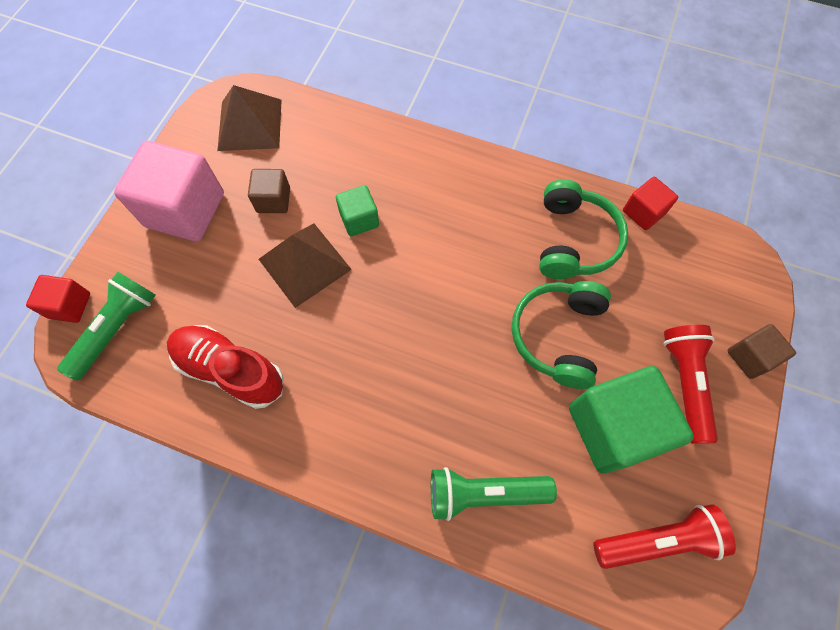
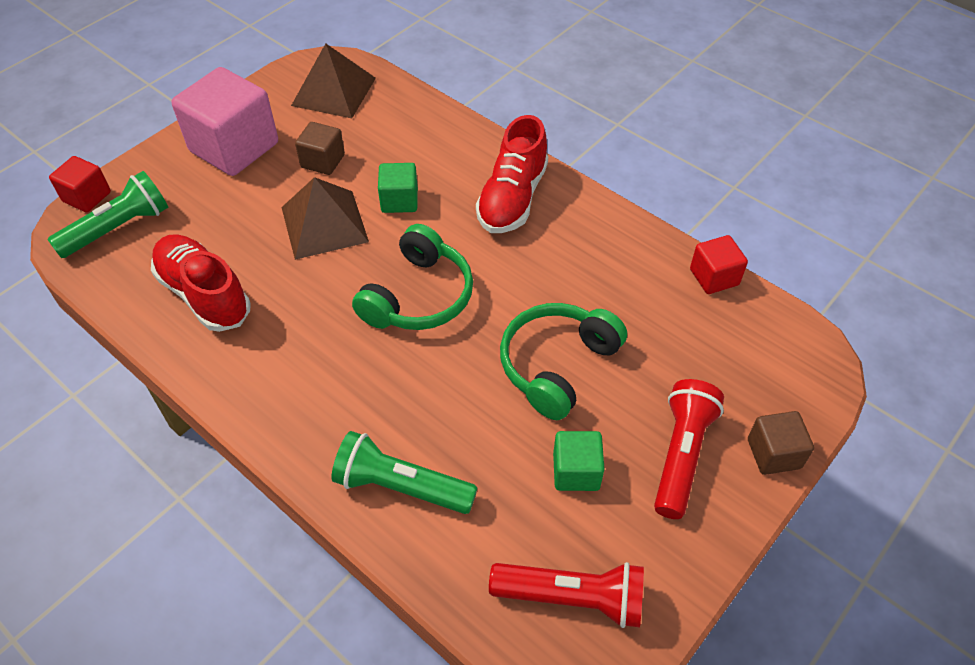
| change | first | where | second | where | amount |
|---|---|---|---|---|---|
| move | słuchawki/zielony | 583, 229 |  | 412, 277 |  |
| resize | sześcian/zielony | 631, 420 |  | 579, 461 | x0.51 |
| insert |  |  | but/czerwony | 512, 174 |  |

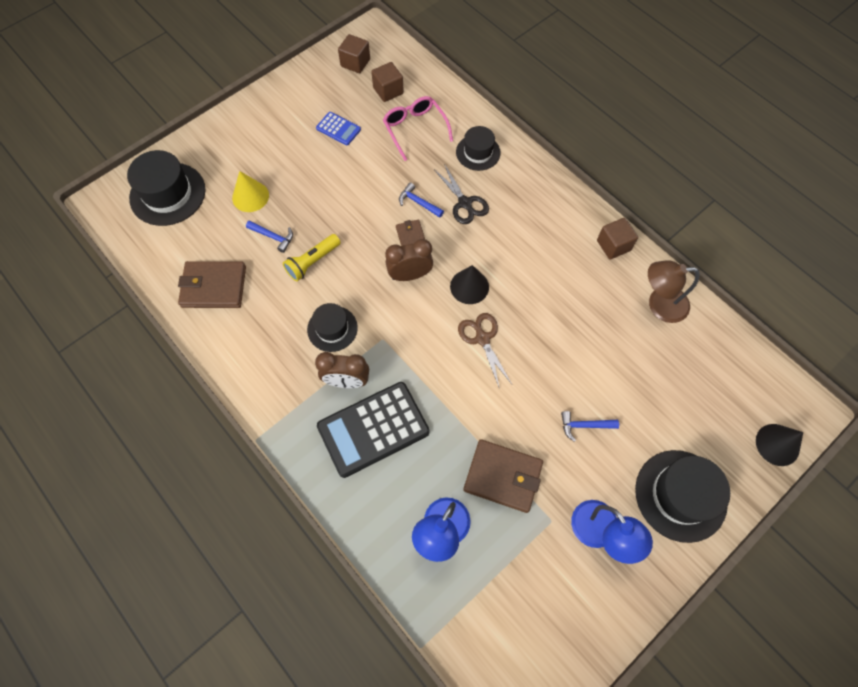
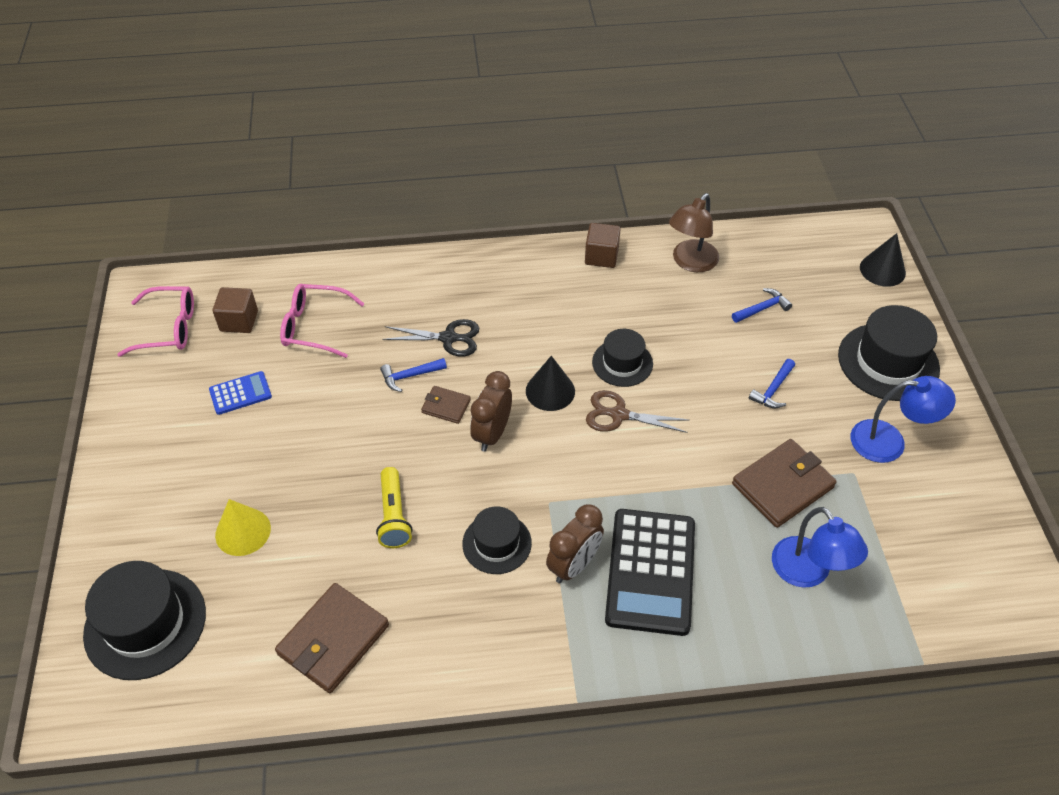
| change | first | where | second | where | amount |
|---|---|---|---|---|---|
| move | młotek/niebieski | 269, 236 |  | 762, 305 |  |
| replace | sześcian/brązowy | 354, 53 | okulary/różowy | 155, 321 |  |
| move | kapelusz/czarny | 478, 148 |  | 622, 358 |  |

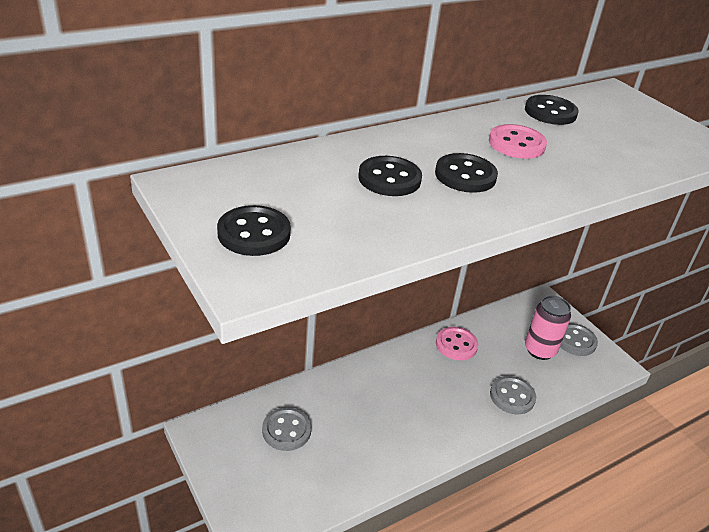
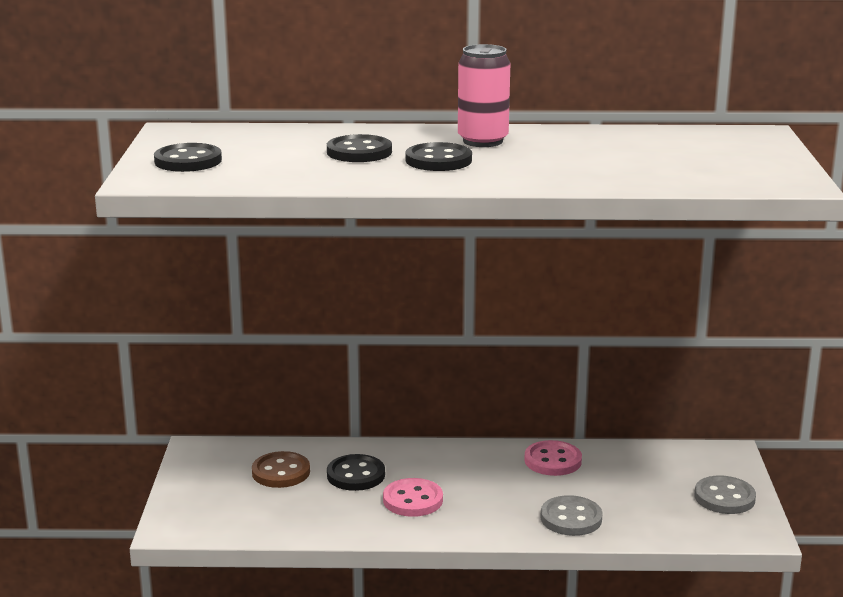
| change | first | where | second | where | amount |
|---|---|---|---|---|---|
| recolor | guzik/szary | 286, 429 | guzik/brązowy | 281, 469 |  |
| move | guzik/różowy | 518, 141 |  | 413, 497 |  |
| move | guzik/czarny | 552, 110 |  | 356, 472 |  |
| move | puszka/różowy | 548, 327 |  | 484, 95 |  |

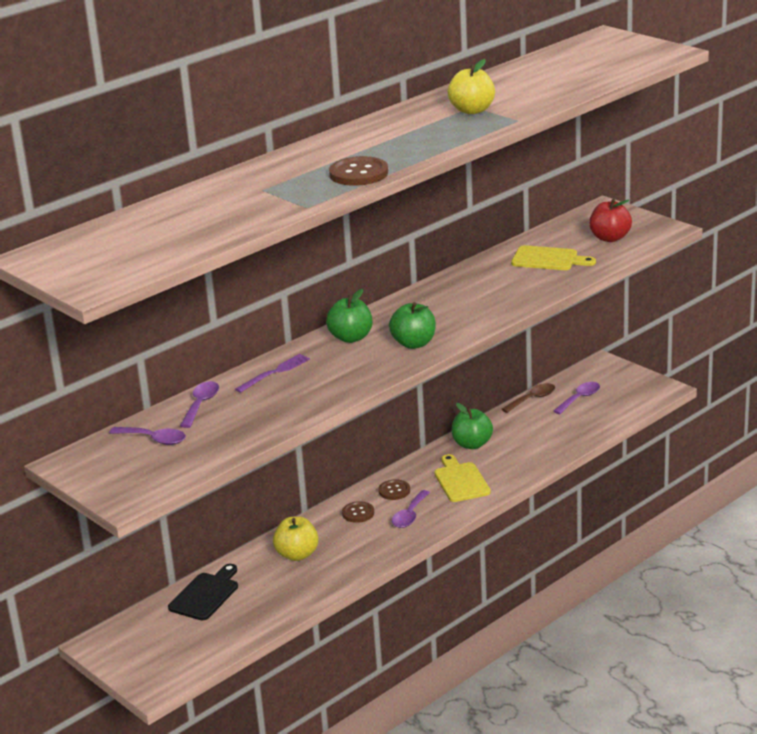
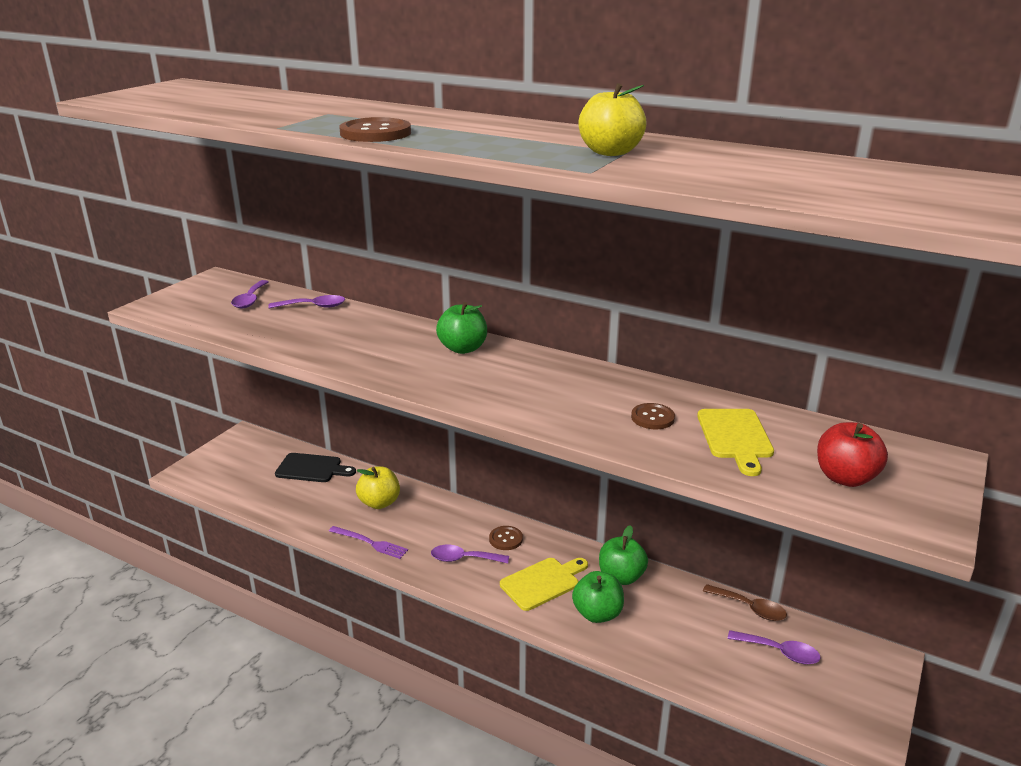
| change | first | where | second | where | amount |
|---|---|---|---|---|---|
| move | widelec/fioletowy | 272, 373 |  | 368, 542 |  |
| move | guzik/brązowy | 358, 512 |  | 653, 416 |  |
| move | jabłko/zielony | 412, 325 |  | 598, 597 |  |

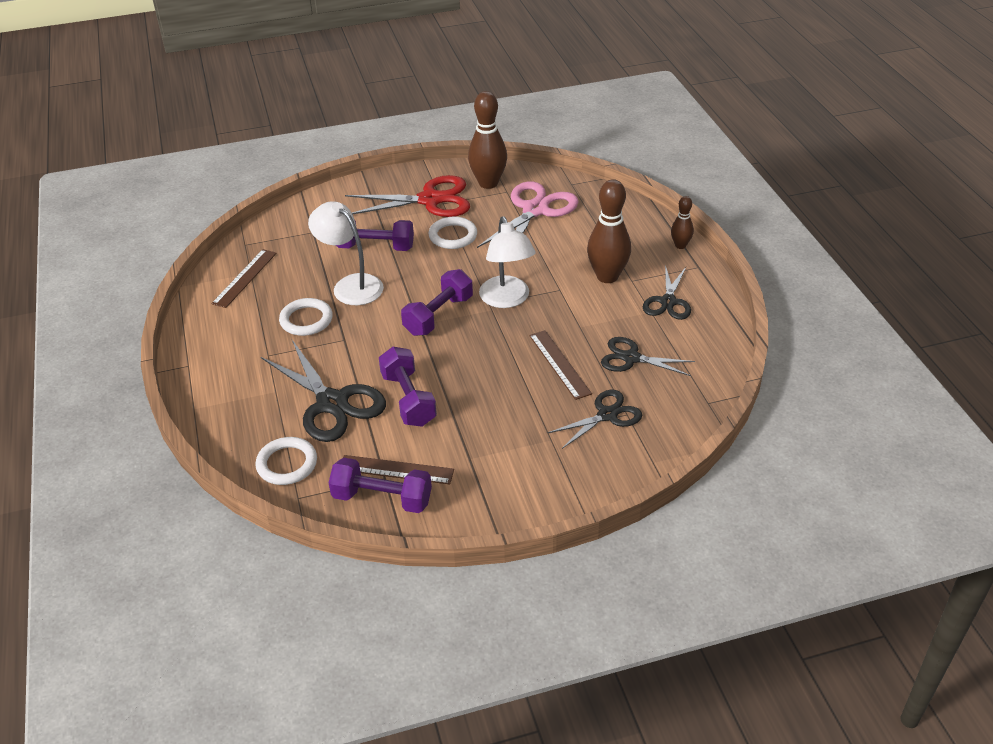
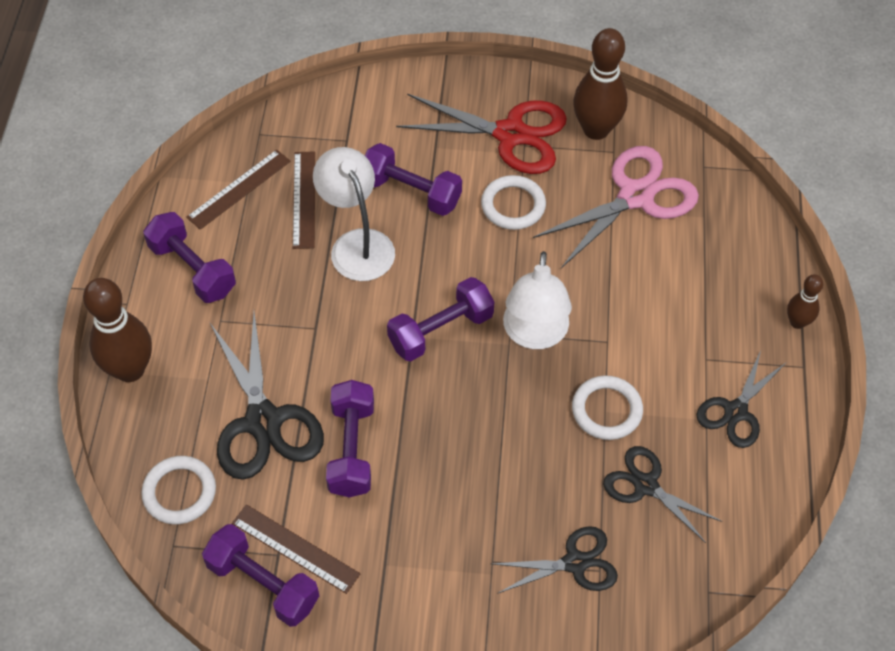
| change | first | where | second | where | amount |
|---|---|---|---|---|---|
| move | pierścień/biały | 306, 317 |  | 607, 407 |  |
| move | linijka/brązowy | 560, 365 |  | 304, 200 |  |
| move | kręgiel/brązowy | 609, 231 |  | 117, 330 |  |
| insert |  |  | hantel/fioletowy | 189, 257 |  |

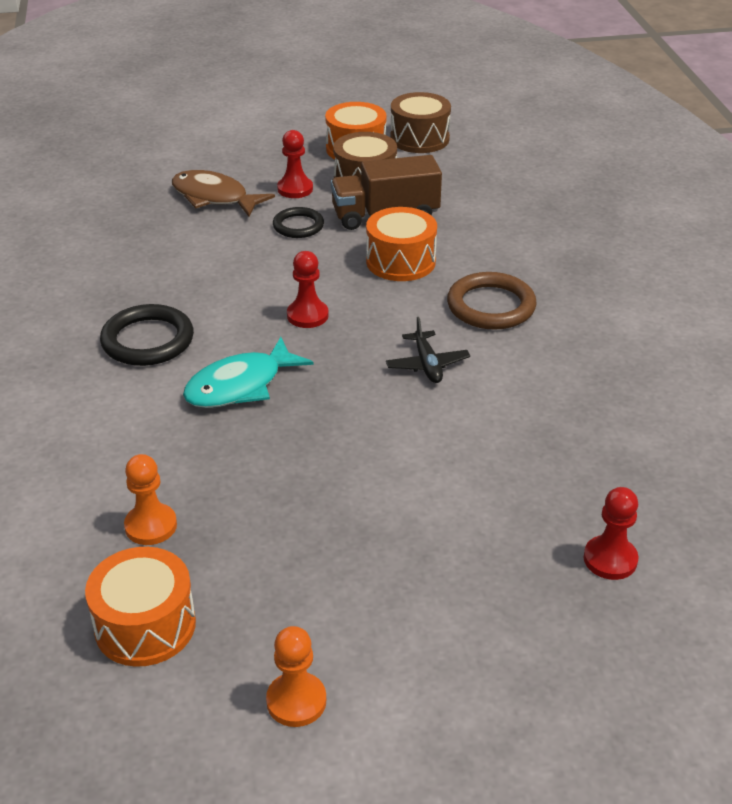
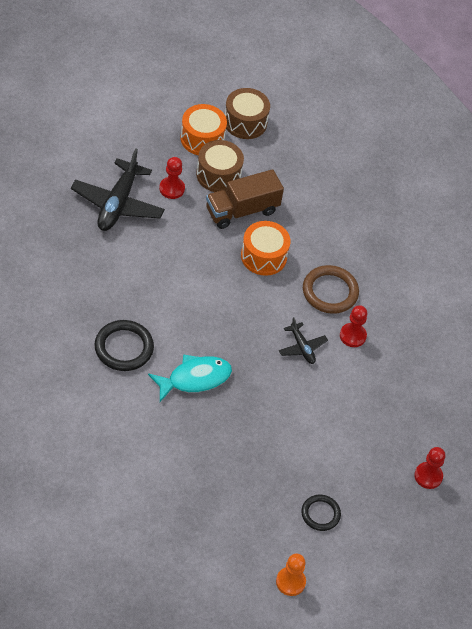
| change | first | where | second | where | amount |
|---|---|---|---|---|---|
| delete | bęben/pomarańczowy | 140, 607 |  |  |  |
| delete | pionek/pomarańczowy | 150, 499 |  |  |  |
| replace | ryba/brązowy | 223, 193 | samolot/czarny | 118, 189 |  |
| rotate | ryba/turkusowy | 248, 372 |  | 190, 378 | 150 degrees counterclockwise |
| move | pierścień/czarny | 298, 222 |  | 321, 513 |  |
| move | pionek/czerwony | 308, 289 |  | 354, 326 |  |

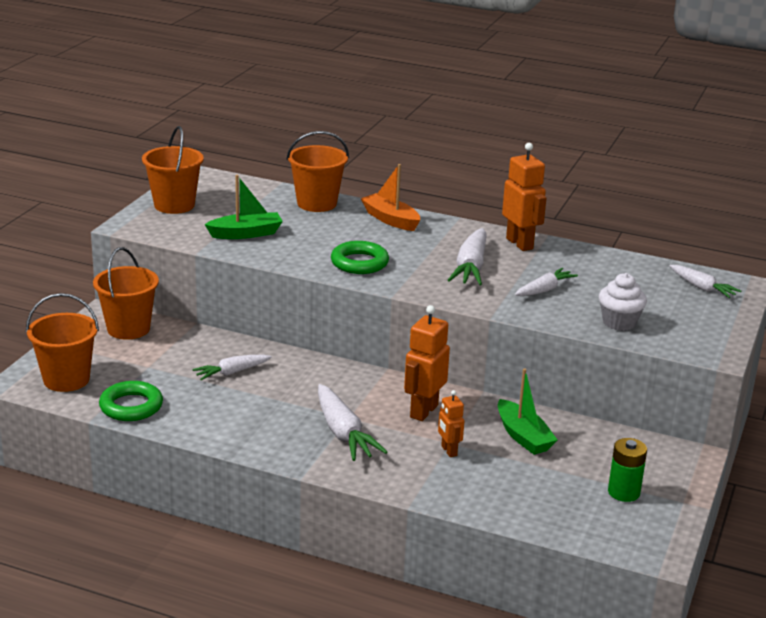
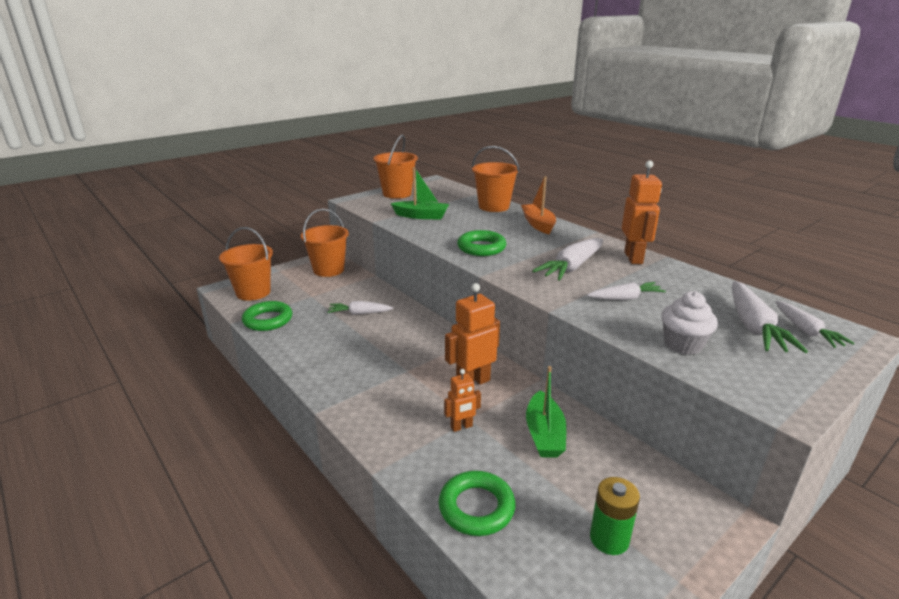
| change | first | where | second | where | amount |
|---|---|---|---|---|---|
| move | marchewka/biały | 352, 422 |  | 770, 317 |  |
| rotate | robot/pomarańczowy | 451, 423 |  | 462, 400 | 120 degrees counterclockwise |
| insert |  |  | pierścień/zielony | 477, 503 |  |

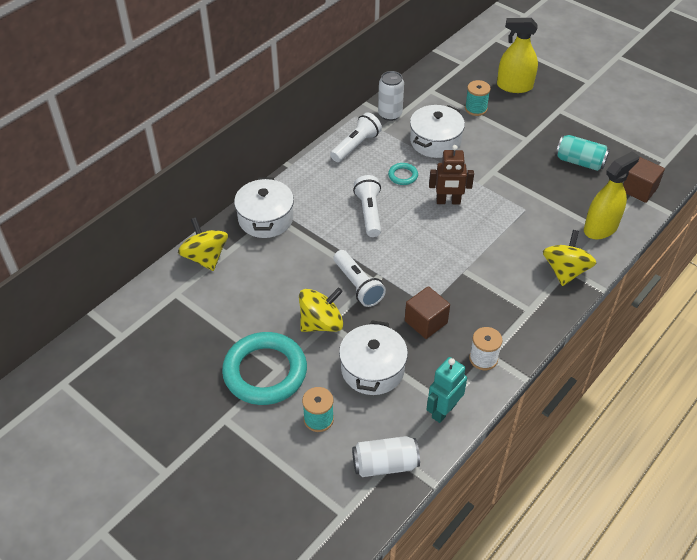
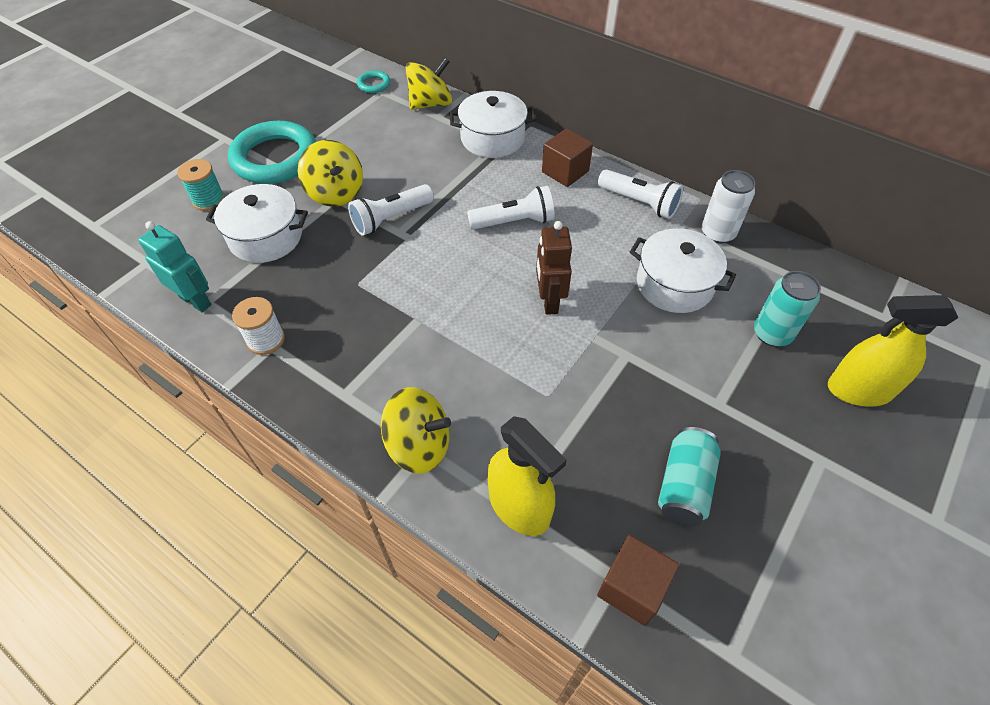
| change | first | where | second | where | amount |
|---|---|---|---|---|---|
| delete | puszka/biały | 386, 456 |  |  |  |
| move | pierścień/turkusowy | 403, 174 |  | 373, 81 |  |
| move | sześcian/brązowy | 427, 312 |  | 567, 157 |  |
| replace | szpulka/turkusowy | 478, 98 | puszka/turkusowy | 787, 309 |  |
| rotate | spryskiwacz/żółty | 517, 55 |  | 893, 351 | 90 degrees counterclockwise |

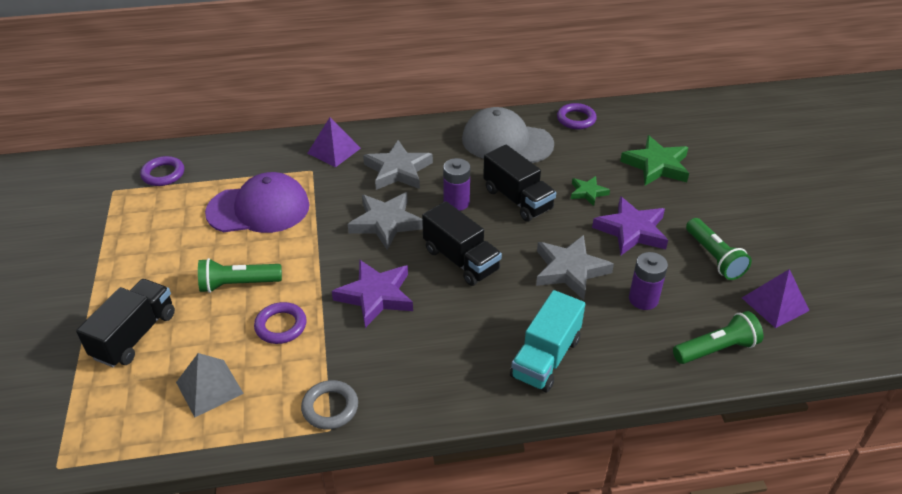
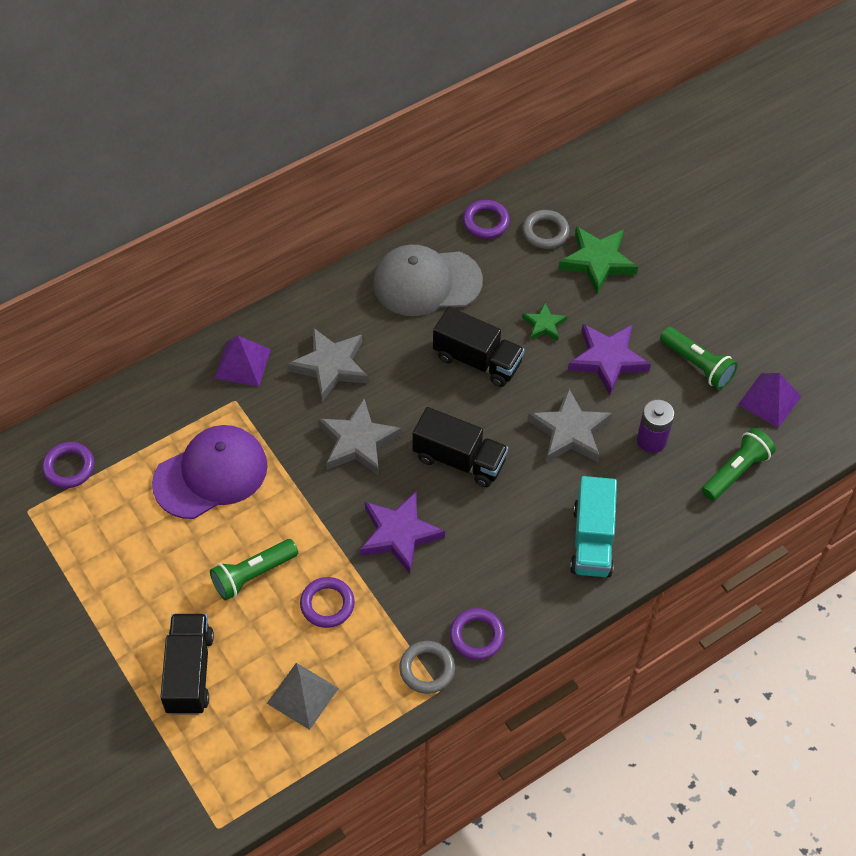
| change | first | where | second | where | amount |
|---|---|---|---|---|---|
| delete | bateria/fioletowy | 456, 184 |  |  |  |
| insert |  |  | pierścień/fioletowy | 477, 634 |  |
| insert |  |  | pierścień/szary | 545, 229 |  |

